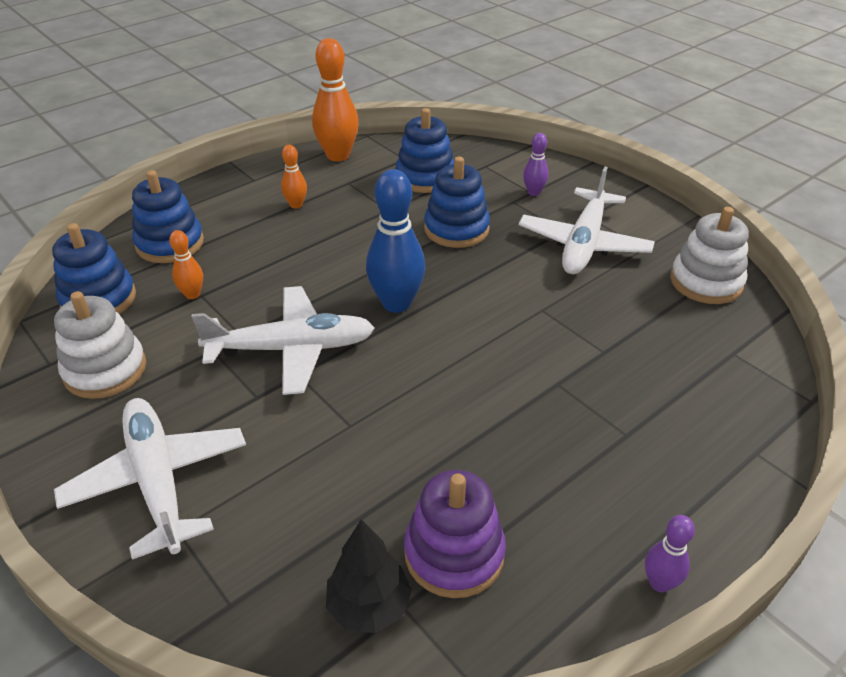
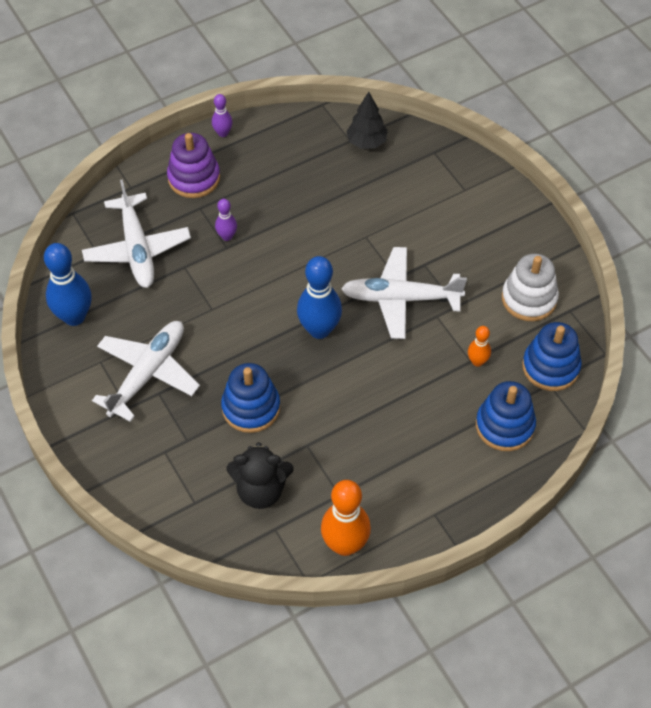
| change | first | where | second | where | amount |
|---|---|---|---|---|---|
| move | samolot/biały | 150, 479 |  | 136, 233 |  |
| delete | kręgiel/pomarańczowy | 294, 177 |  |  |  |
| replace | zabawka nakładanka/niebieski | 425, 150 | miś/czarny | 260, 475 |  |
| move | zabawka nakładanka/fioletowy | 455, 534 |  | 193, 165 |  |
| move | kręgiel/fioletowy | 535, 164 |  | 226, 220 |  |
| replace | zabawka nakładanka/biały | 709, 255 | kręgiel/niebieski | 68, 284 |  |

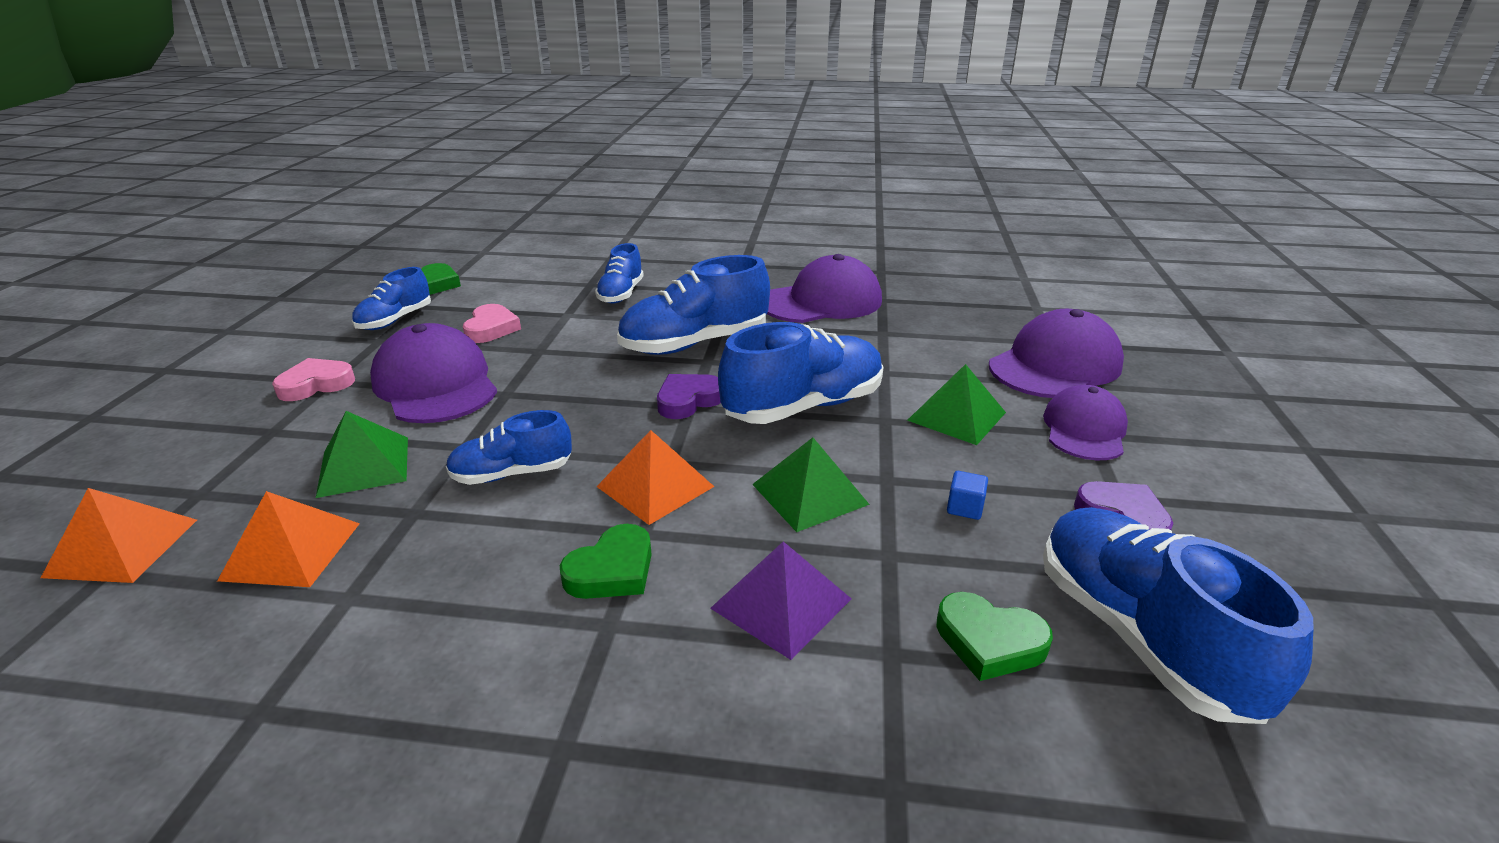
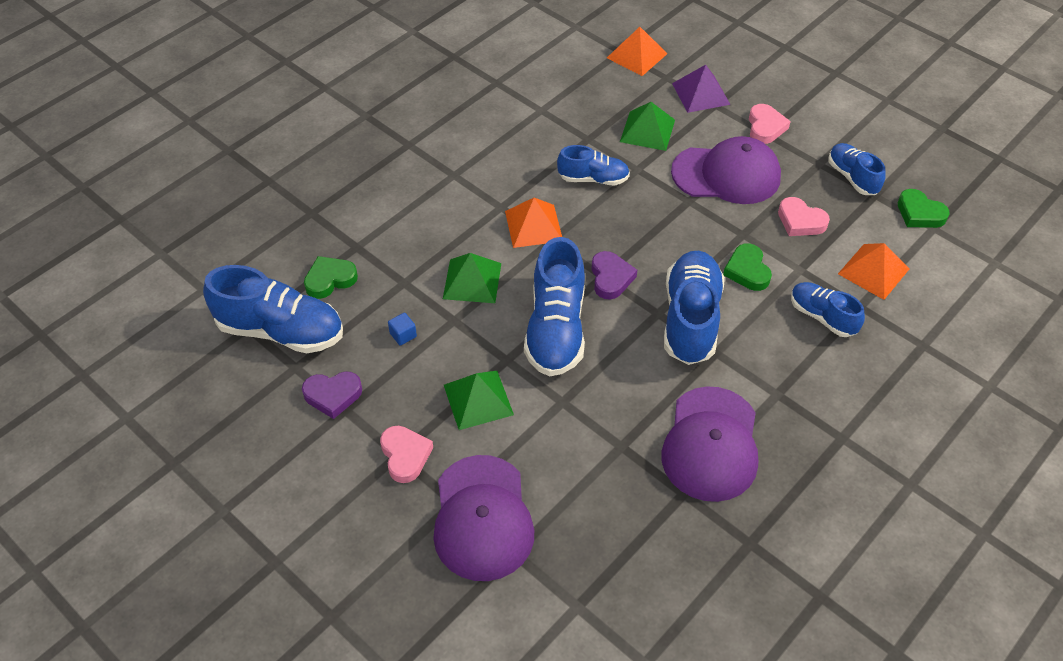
| change | first | where | second | where | amount |
|---|---|---|---|---|---|
| move | piramida/pomarańczowy | 288, 539 |  | 873, 271 |  |
| rotate | but/niebieski | 509, 447 |  | 593, 165 | 75 degrees clockwise |
| move | serce/zielony | 606, 561 |  | 747, 267 |  |
| move | piramida/fioletowy | 780, 600 |  | 701, 89 |  |
| replace | czapka/fioletowy | 1085, 423 | serce/różowy | 406, 454 |  |

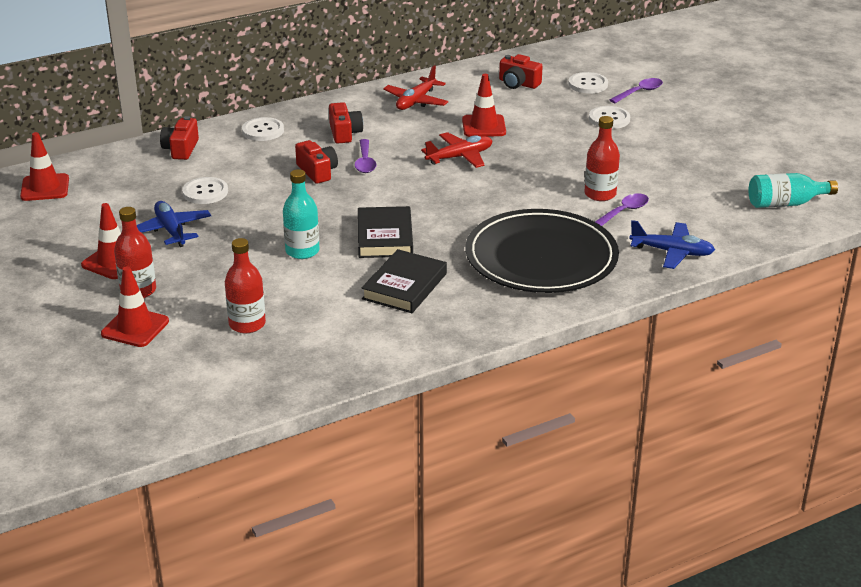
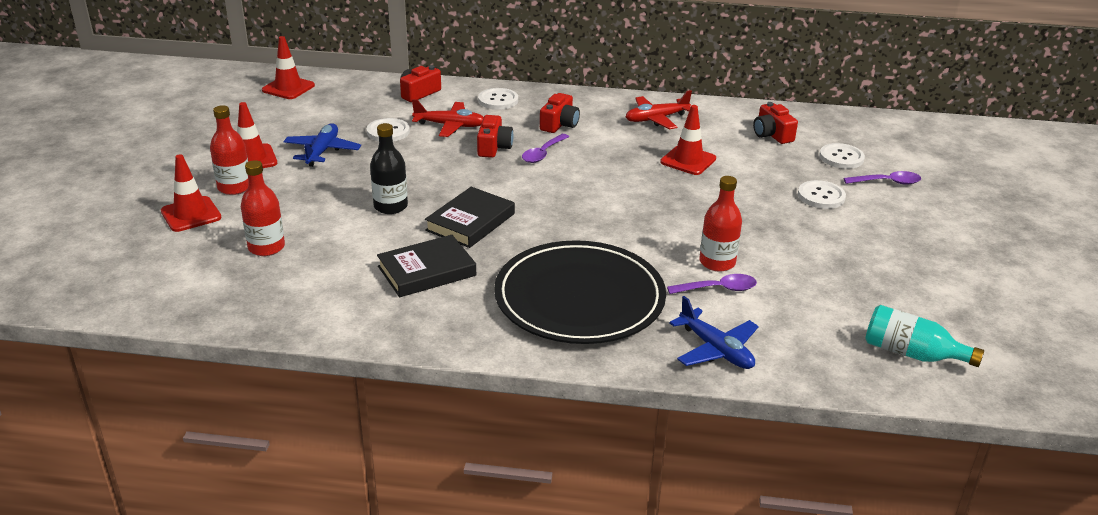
| change | first | where | second | where | amount |
|---|---|---|---|---|---|
| recolor | butelka/turkusowy | 301, 214 | butelka/czarny | 389, 168 |  |
| move | samolot/czerwony | 456, 150 |  | 448, 118 |  |

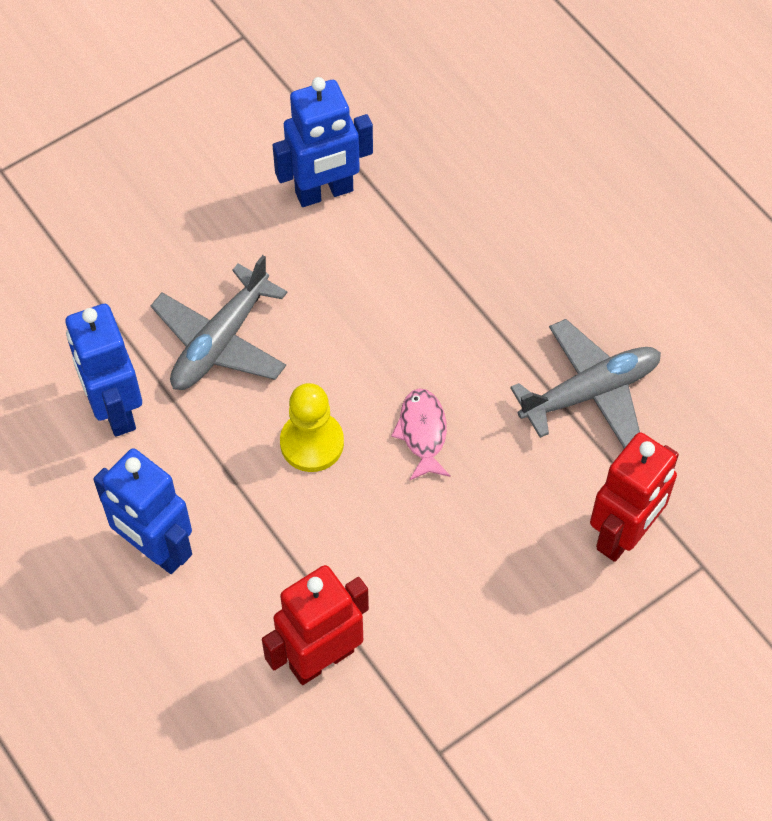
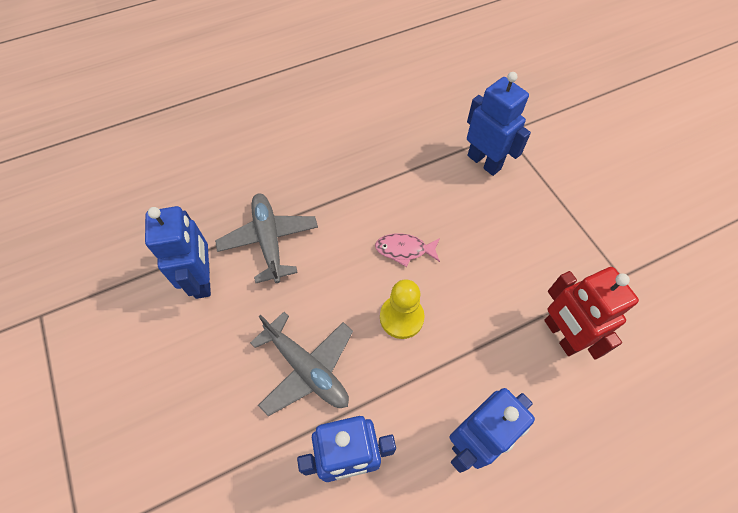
| change | first | where | second | where | amount |
|---|---|---|---|---|---|
| move | samolot/szary | 585, 383 |  | 266, 238 |  |
| recolor | robot/czerwony | 634, 497 | robot/niebieski | 499, 124 |  |

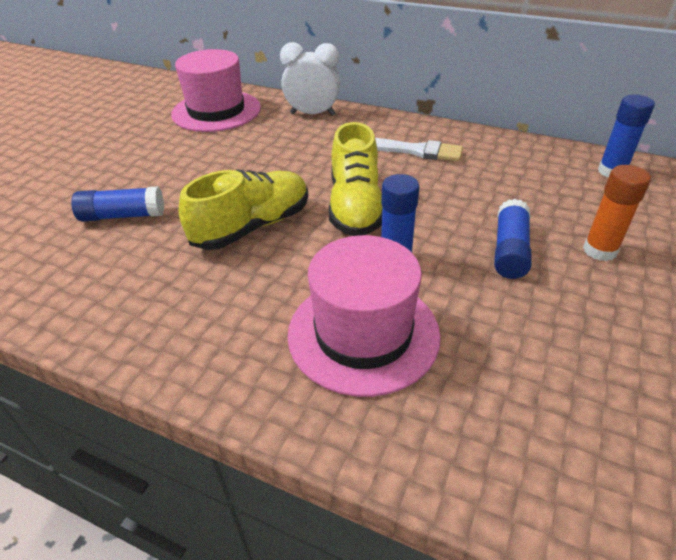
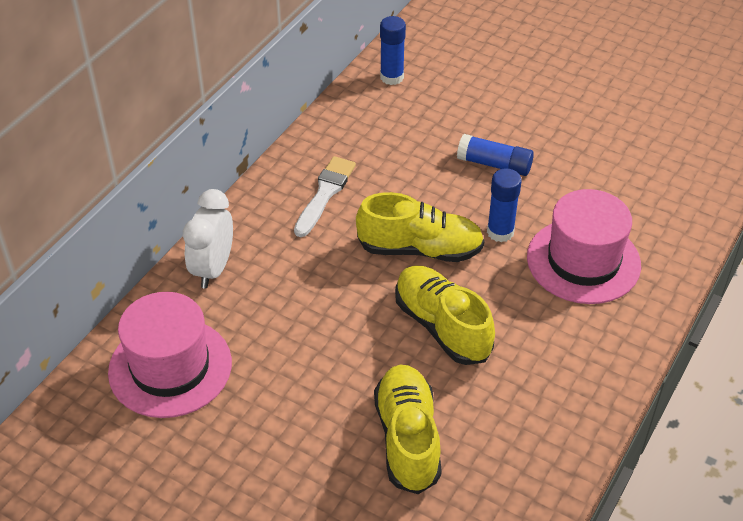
| change | first | where | second | where | amount |
|---|---|---|---|---|---|
| replace | klej w sztyfcie/niebieski | 117, 204 | but/żółty | 408, 429 |  |
| delete | klej w sztyfcie/pomarańczowy | 617, 213 |  |  |  |

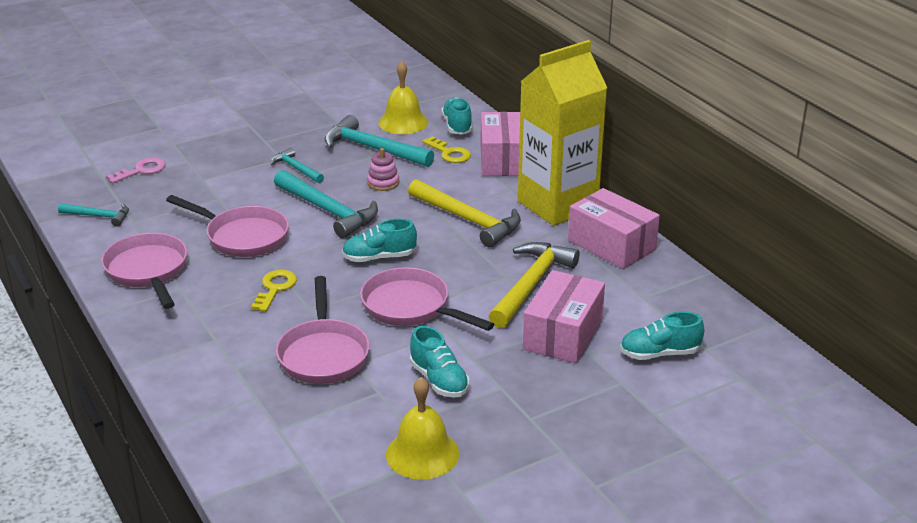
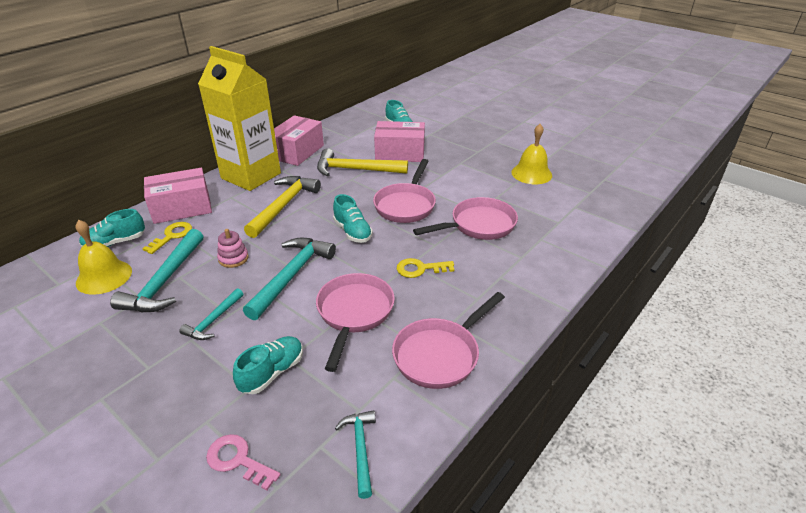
| change | first | where | second | where | amount |
|---|---|---|---|---|---|
| move | but/turkusowy | 439, 362 |  | 268, 365 |  |

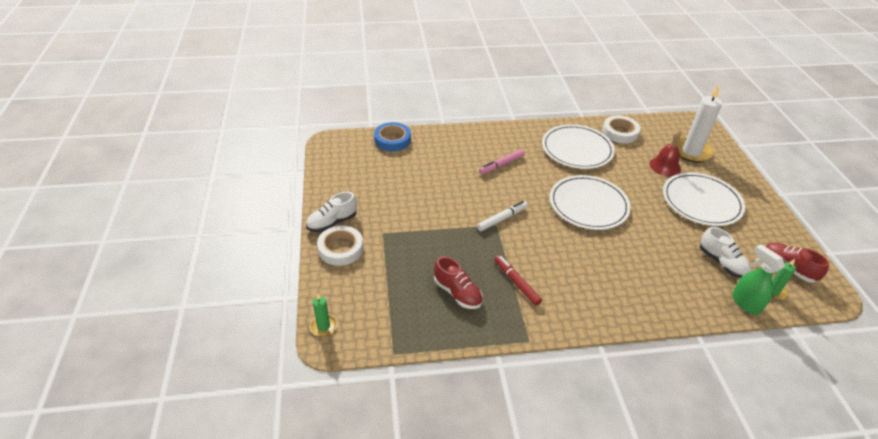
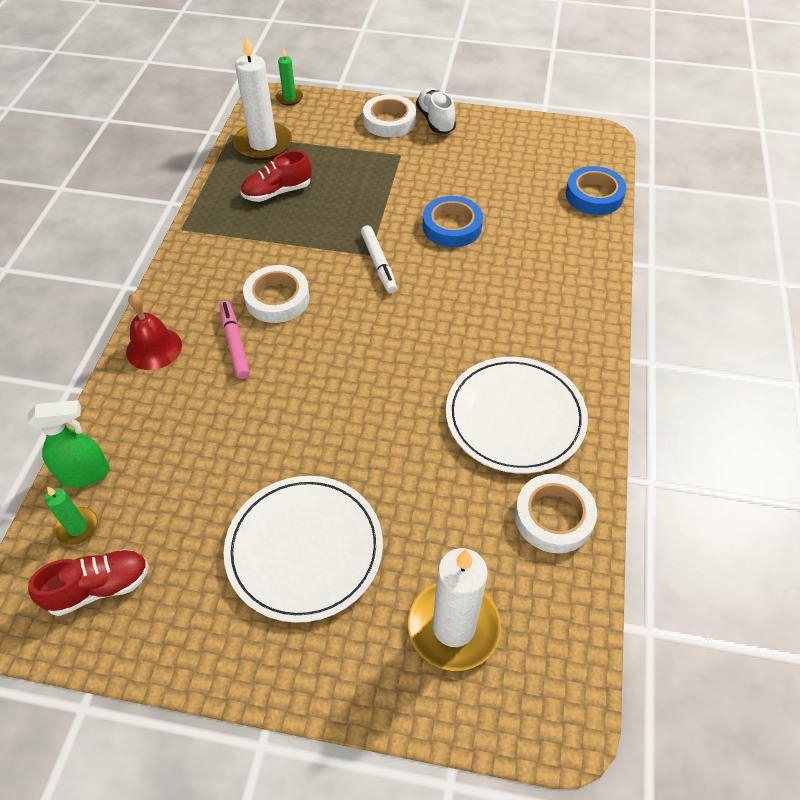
| change | first | where | second | where | amount |
|---|---|---|---|---|---|
| move | flamaster/różowy | 502, 162 |  | 234, 340 |  |
| delete | flamaster/czerwony | 518, 280 |  |  |  |
| delete | talerz/biały | 590, 202 |  |  |  |
| move | dzwonek/czerwony | 665, 153 |  | 154, 331 |  |
| delete | but/biały | 726, 252 |  |  |  |
| insert |  |  | świeca/biały | 262, 97 |  |
| insert |  |  | taśma klejąca/biały | 276, 294 |  |
| insert |  |  | taśma klejąca/niebieski | 453, 221 |  |

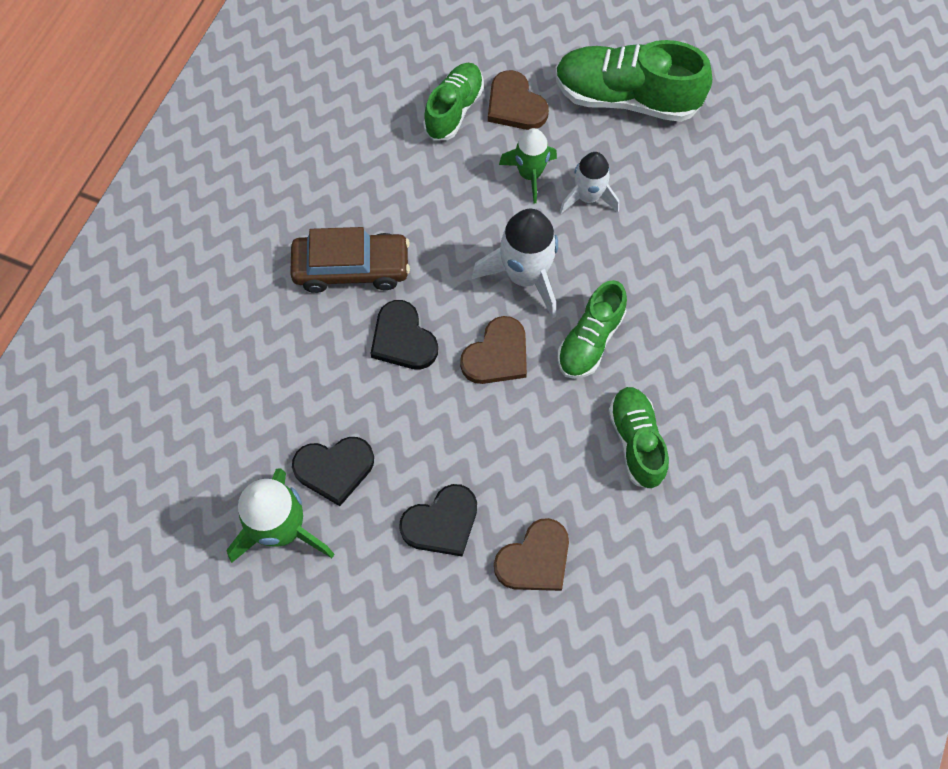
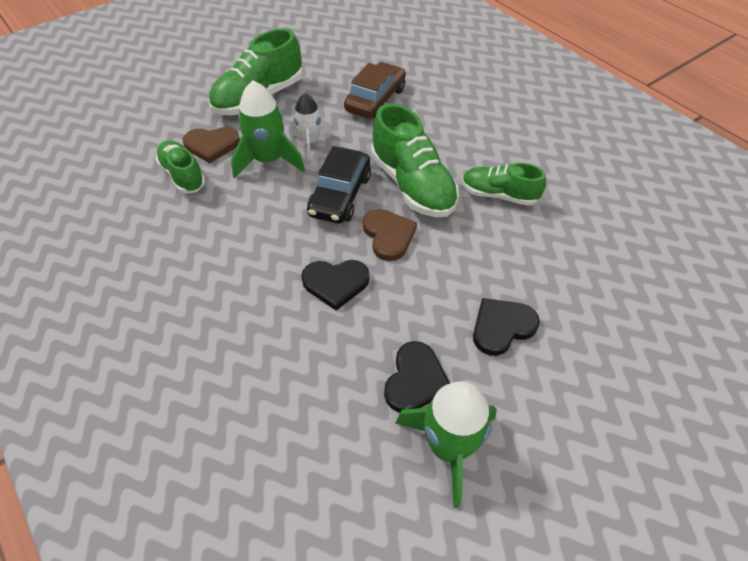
| change | first | where | second | where | amount |
|---|---|---|---|---|---|
| move | samochód/brązowy | 350, 260 |  | 375, 90 |  |
| rotate | serce/czarny | 438, 520 |  | 506, 327 | 120 degrees counterclockwise |
| replace | rakieta/biały | 515, 264 | samochód/czarny | 339, 184 |  |
| delete | serce/brązowy | 531, 554 |  |  |  |
| resize | rakieta/zielony | 528, 166 |  | 268, 130 | x1.54 |
| resize | but/zielony | 592, 329 |  | 415, 160 | x1.60 |

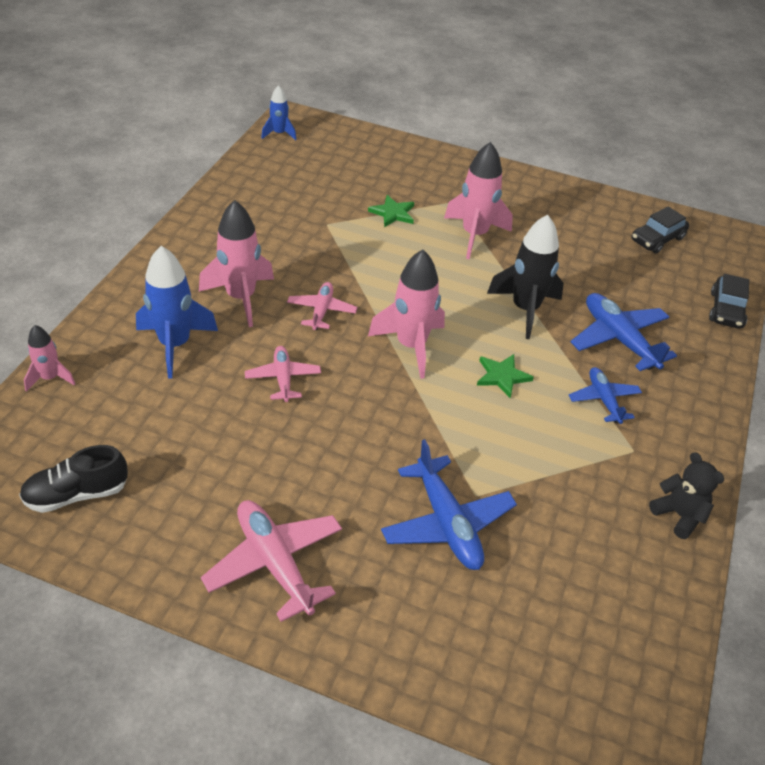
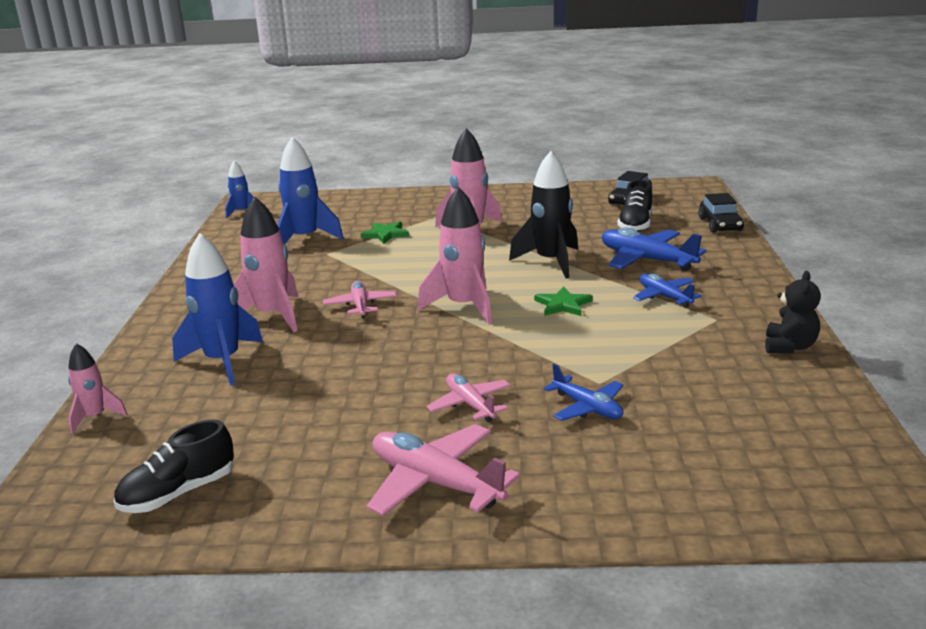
| change | first | where | second | where | amount |
|---|---|---|---|---|---|
| move | samolot/różowy | 283, 374 |  | 468, 397 |  |
| resize | samolot/niebieski | 449, 504 |  | 583, 392 | x0.61 |
| rotate | miś/czarny | 686, 495 |  | 793, 312 | 75 degrees clockwise |
| insert |  |  | rakieta/niebieski | 310, 190 |  |
| insert |  |  | but/czarny | 634, 206 |  |

